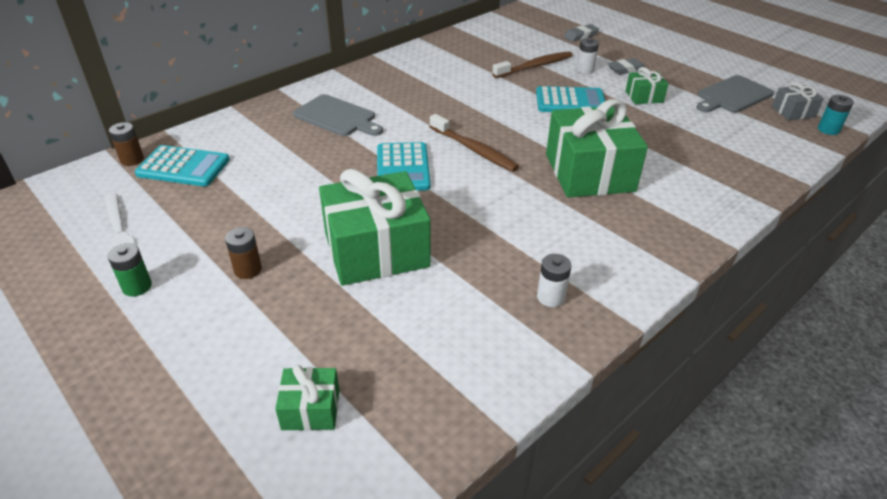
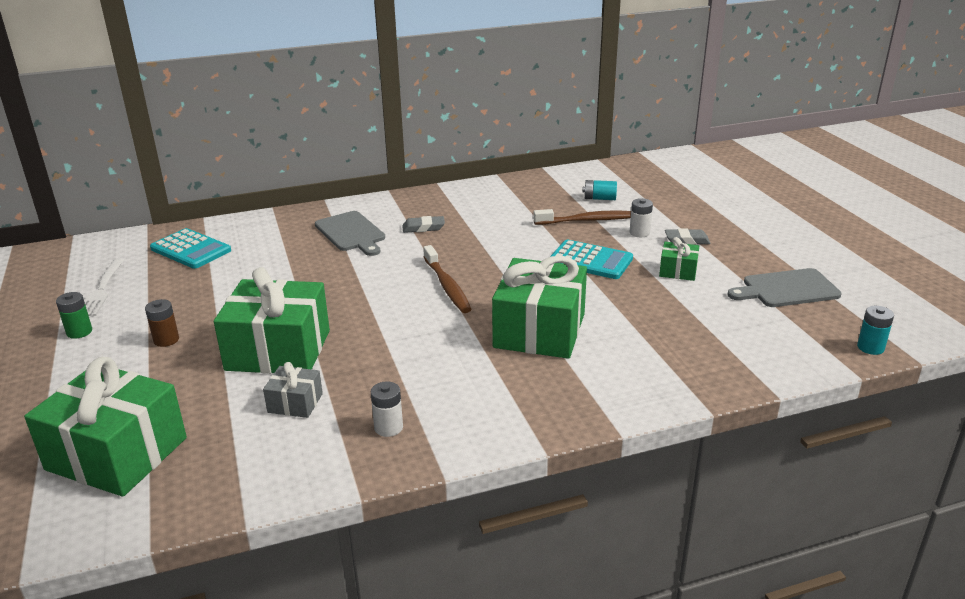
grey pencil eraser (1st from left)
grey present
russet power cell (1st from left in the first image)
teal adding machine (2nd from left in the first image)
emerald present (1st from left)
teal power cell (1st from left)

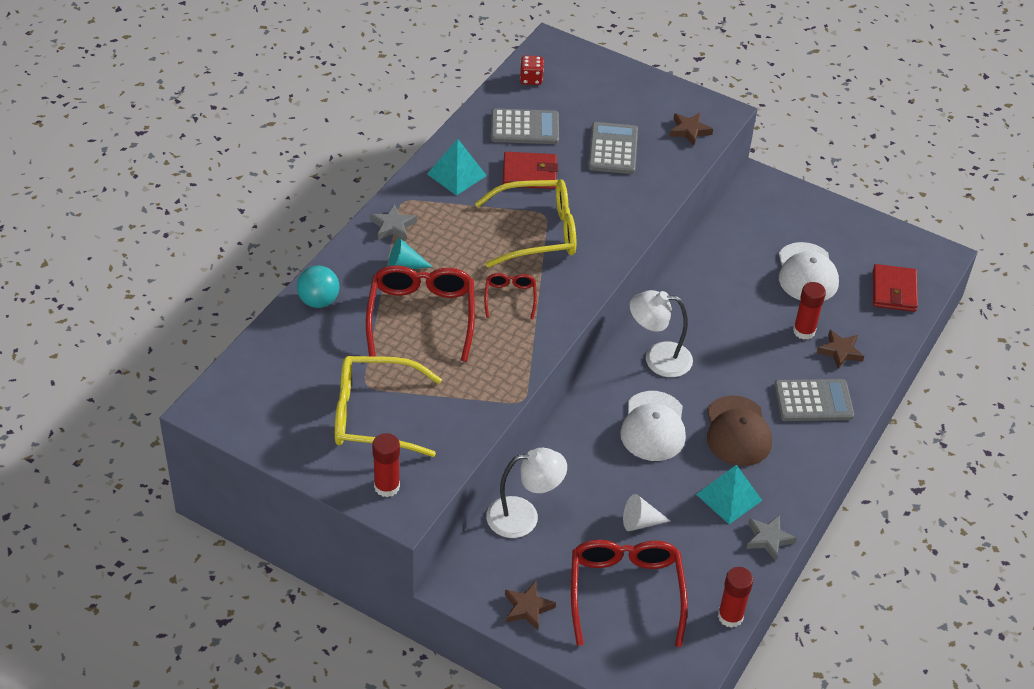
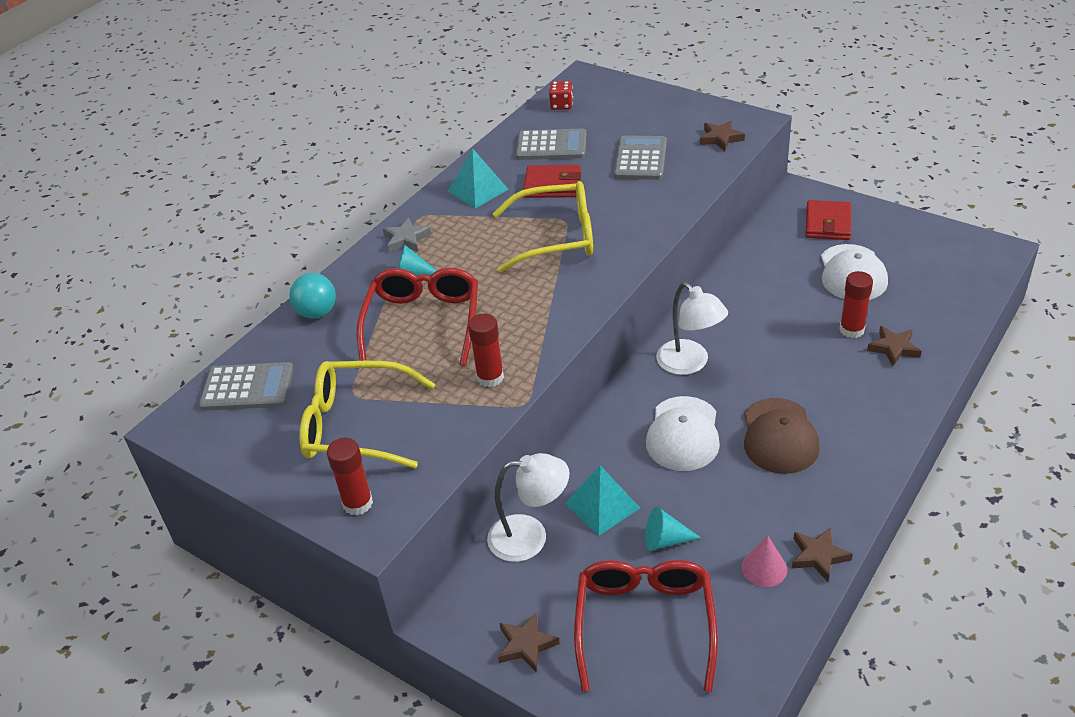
crimson wallet (2nd from left)
crimson spectacles (2nd from left in the first image)
white desk lamp (2nd from left)
grey adding machine (1st from left)
teal pyramid shape (2nd from left)
teal cone (2nd from left)
russet star shape (3rd from left)
crimson stick of glue (2nd from left)
rosy cone

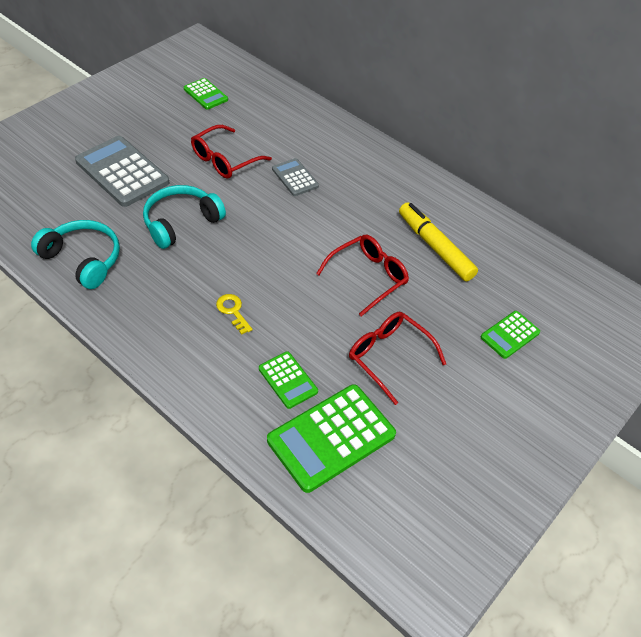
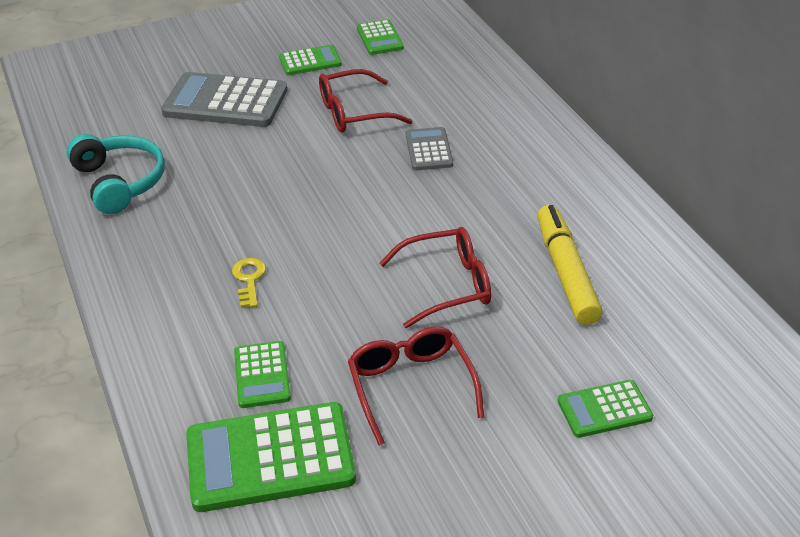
grey adding machine (1st from left)
teal over-ear headphones (2nd from left in the first image)
emerald adding machine (3rd from left)

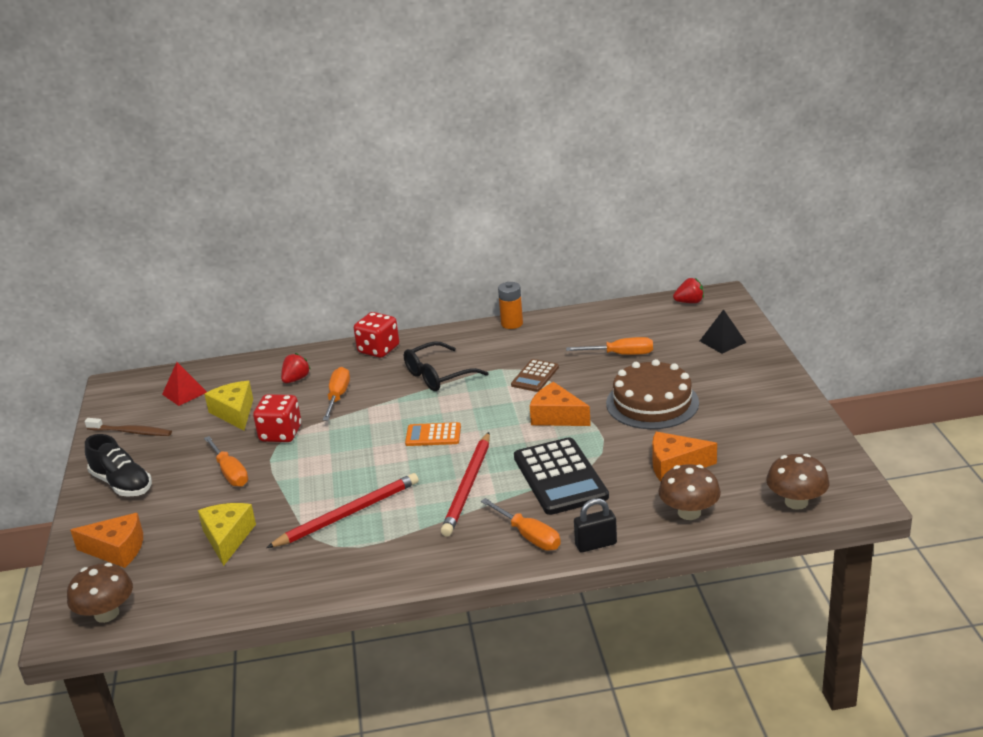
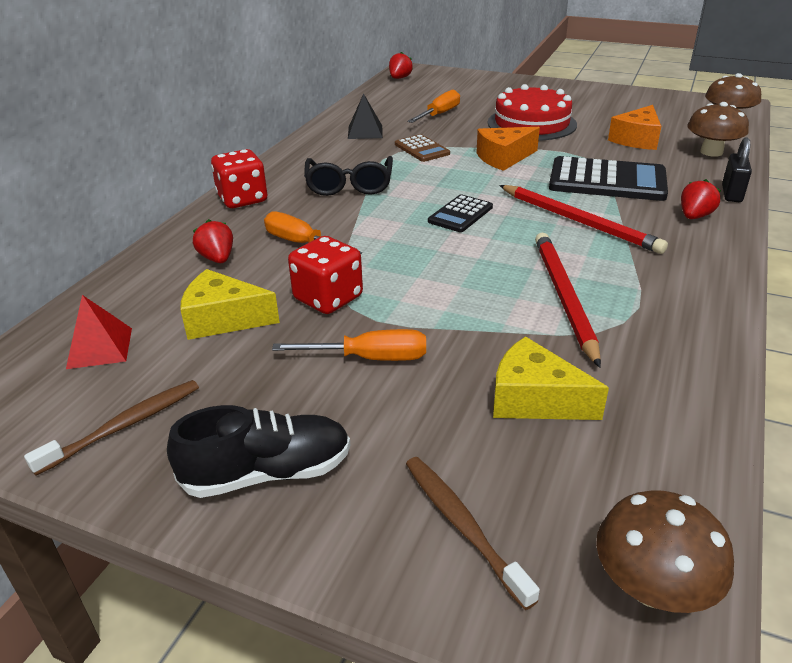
orange-coloured power cell
jet-black pyramid shape
crimson gateau
jet-black adding machine (1st from left)
crimson strawberry (3rd from left)
russet toothbrush (2nd from left)

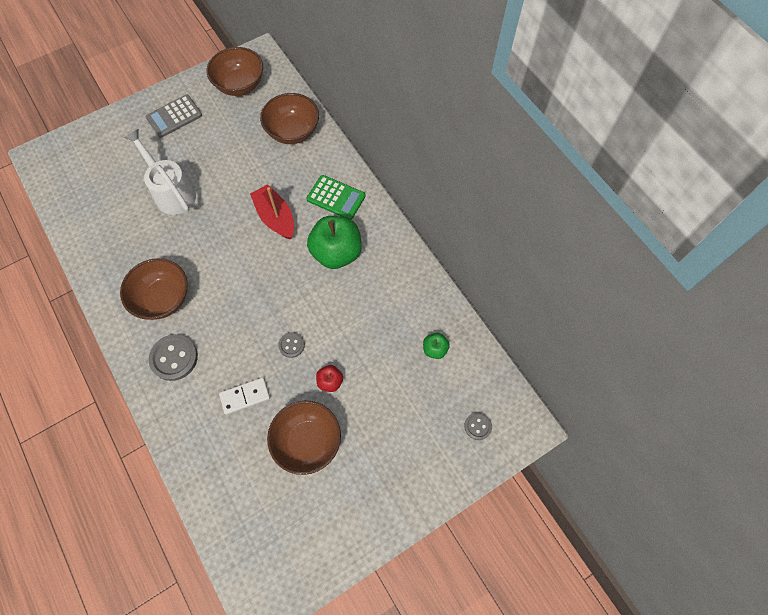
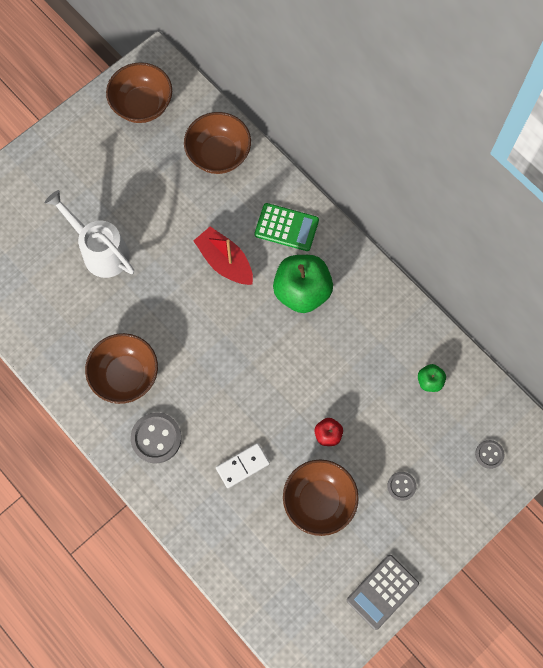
grey adding machine
grey sewing button (2nd from left)

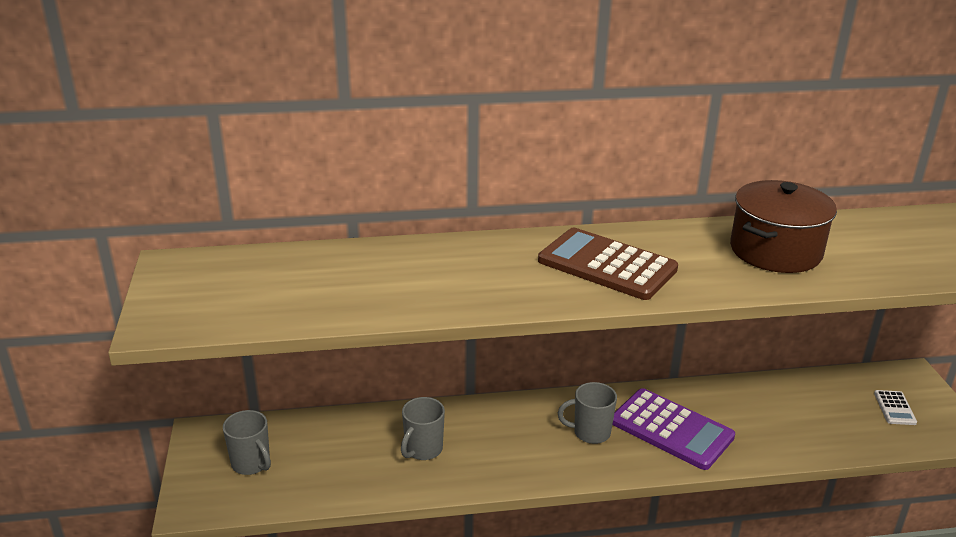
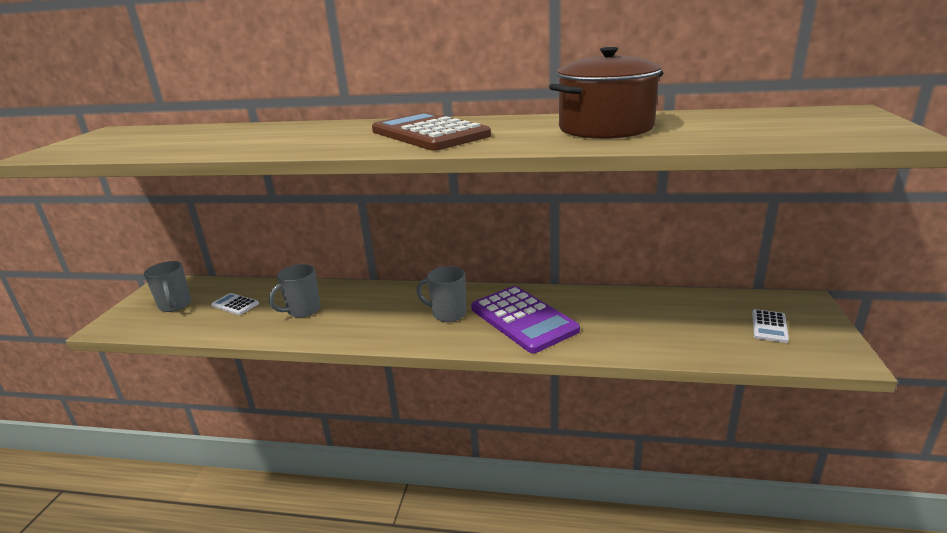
white adding machine (1st from left)

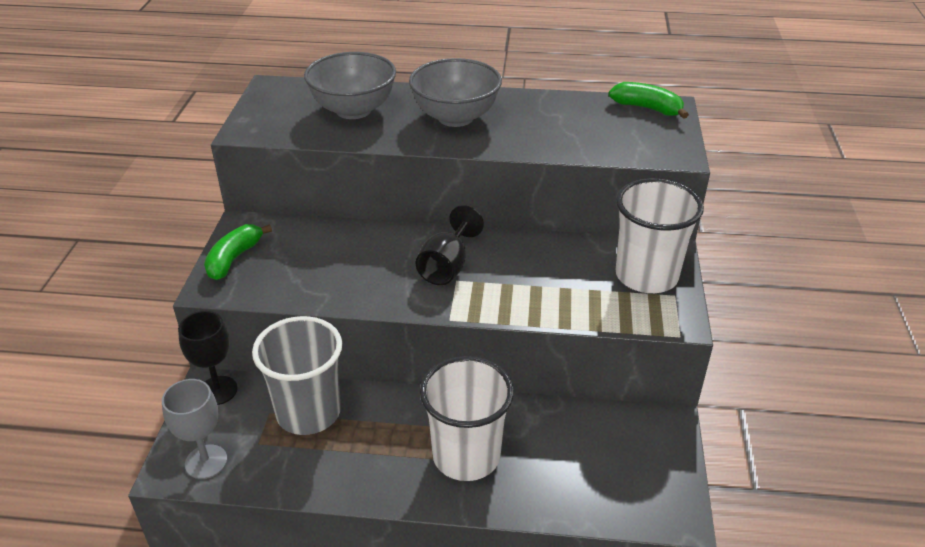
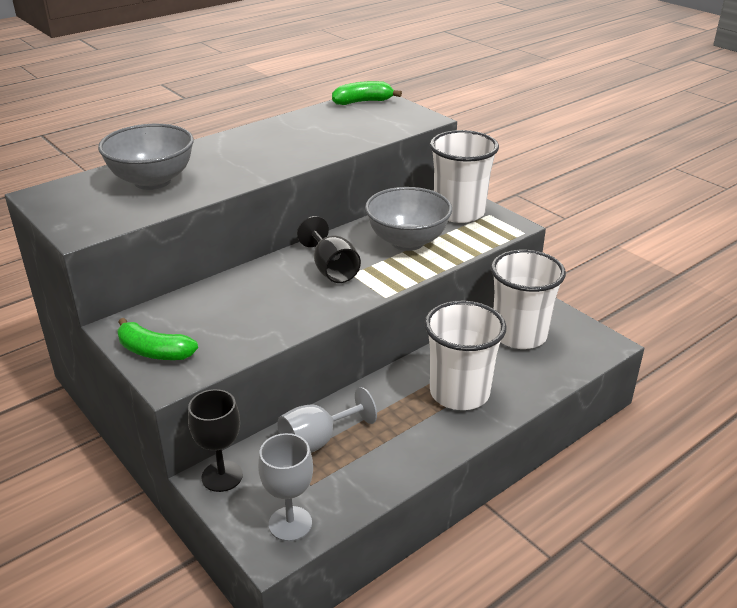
grey deep dish (2nd from left)
emerald toy banana (1st from left)
grey wine glass (2nd from left)
white tumbler (3rd from left)

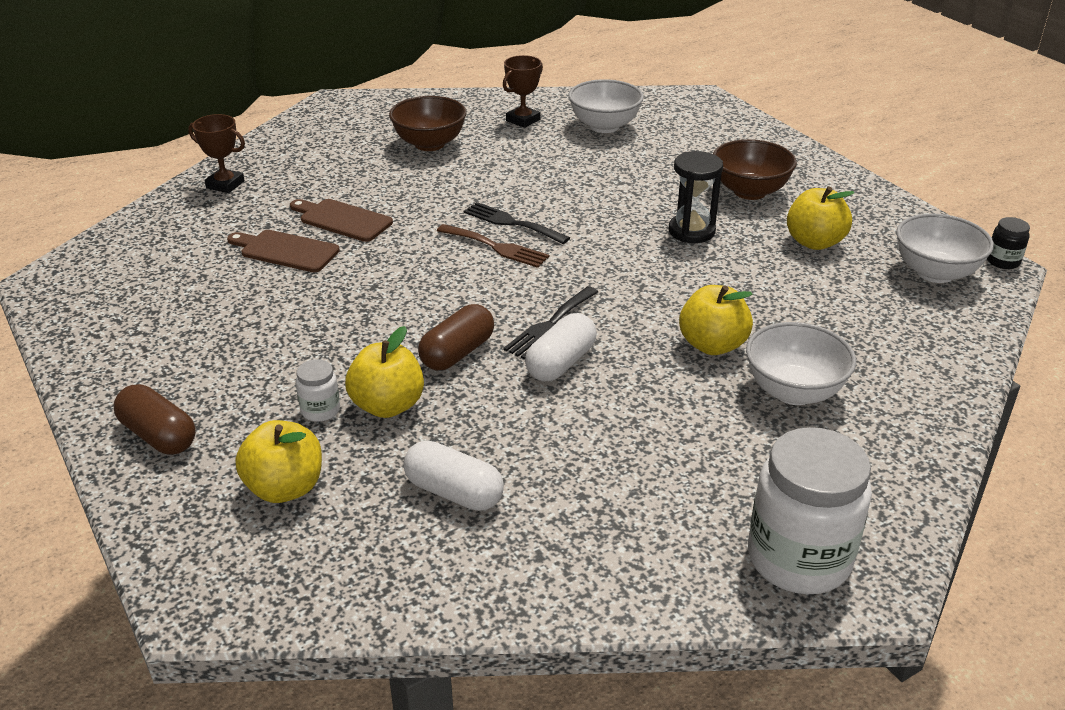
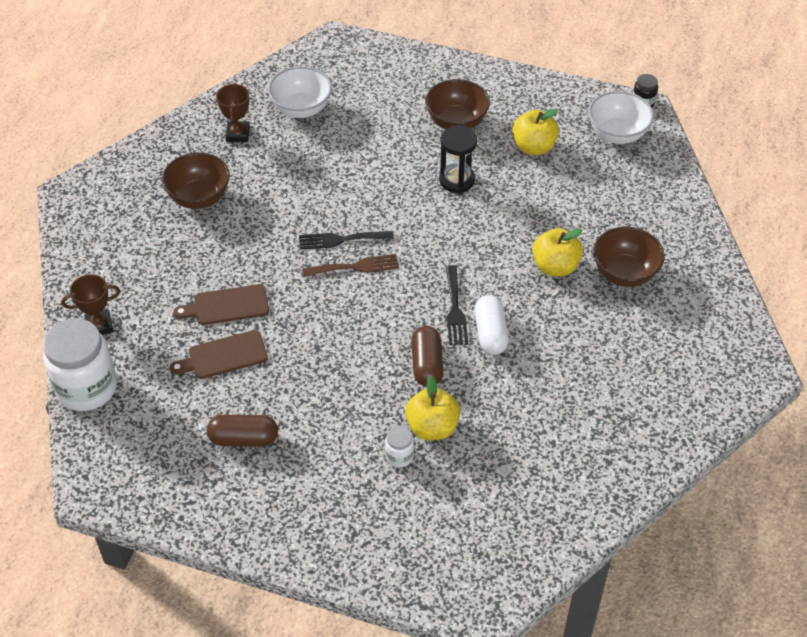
russet deep dish (3rd from left)
russet pill shape (1st from left)
bright yellow apple (1st from left in the first image)
white preserve jar (1st from left)
white pill shape (1st from left in the first image)

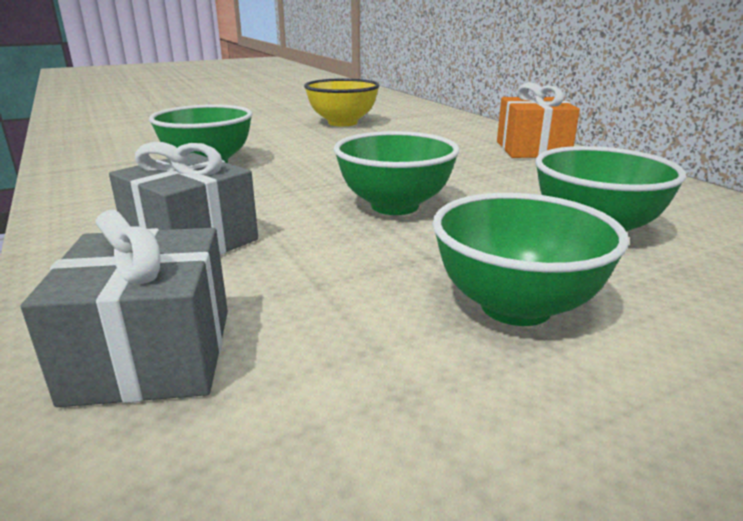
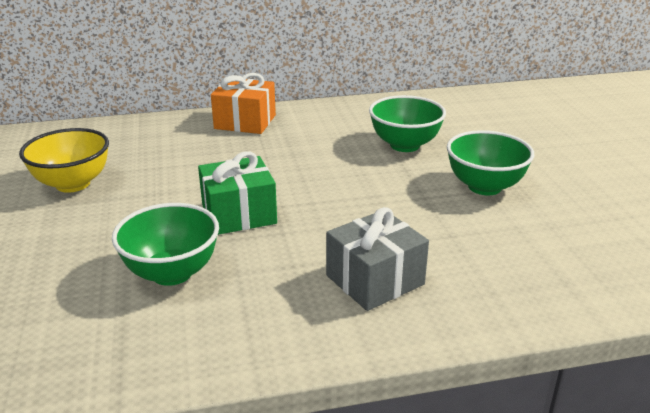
emerald deep dish (2nd from left in the first image)
grey present (1st from left in the first image)
emerald present

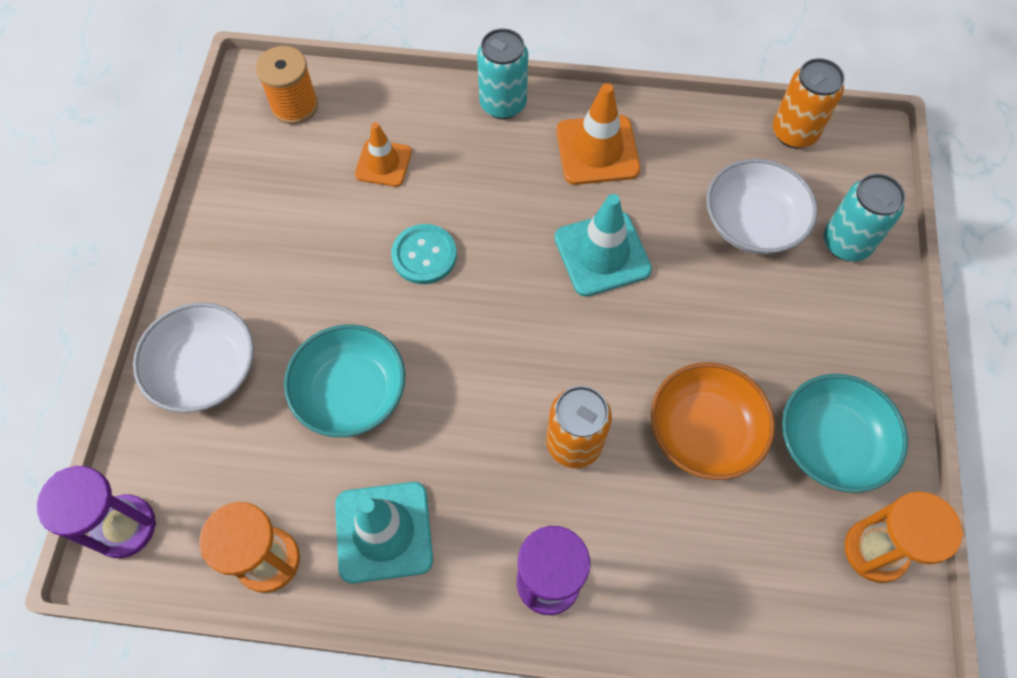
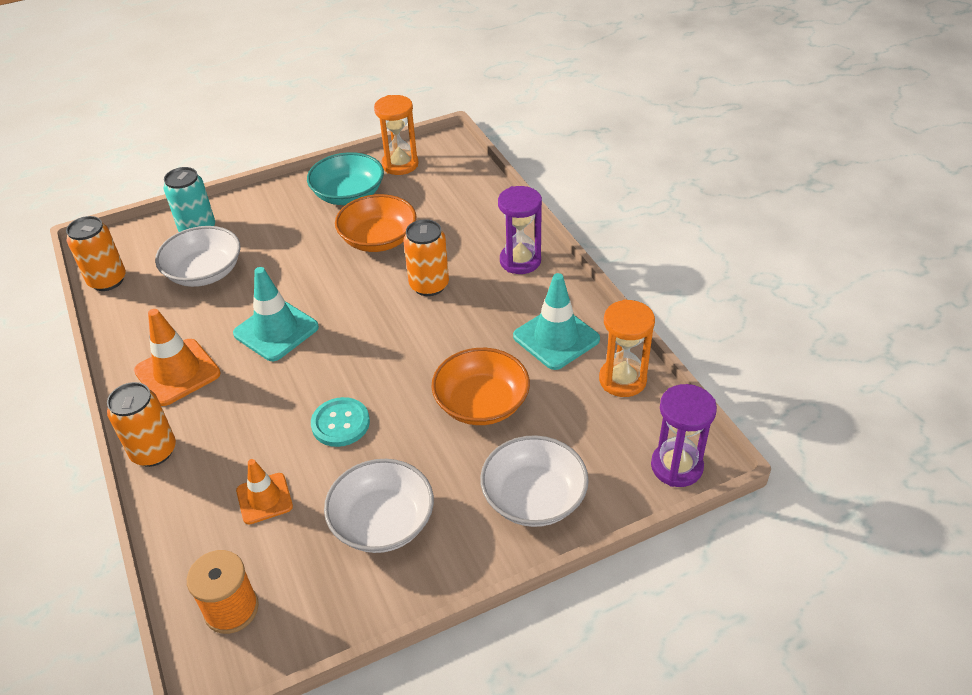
orange-coloured can (2nd from left)
orange-coloured deep dish (2nd from left)
white deep dish (2nd from left)

